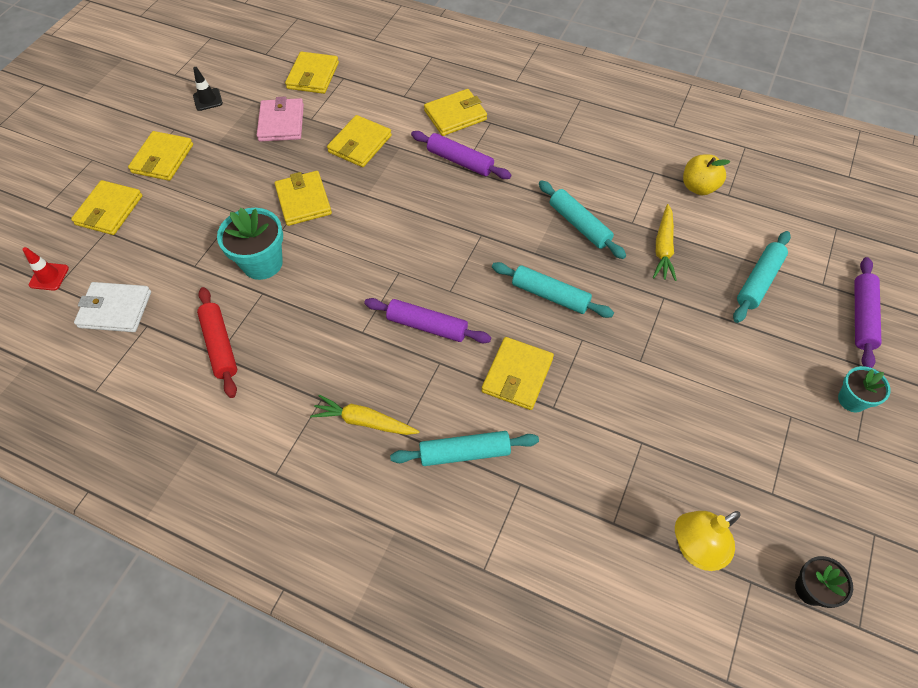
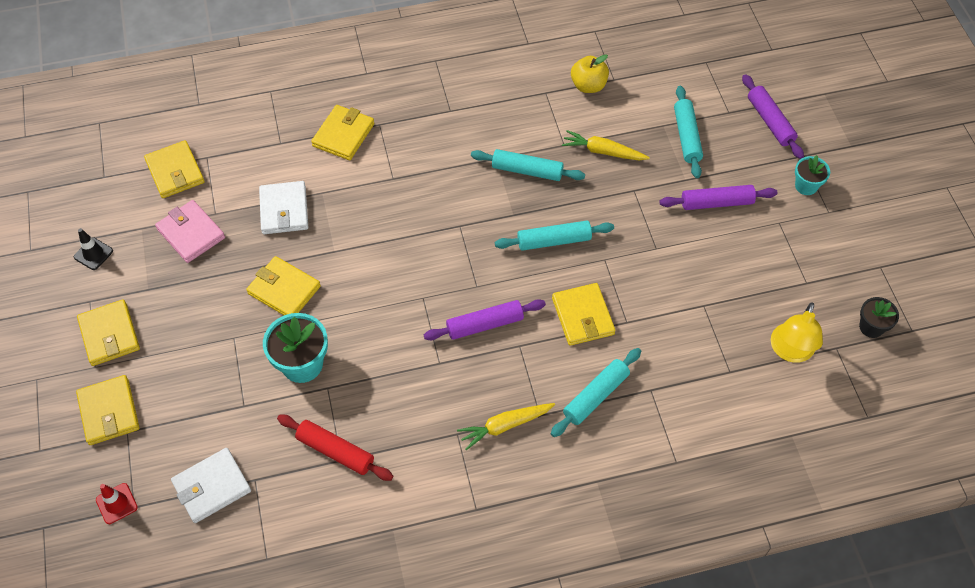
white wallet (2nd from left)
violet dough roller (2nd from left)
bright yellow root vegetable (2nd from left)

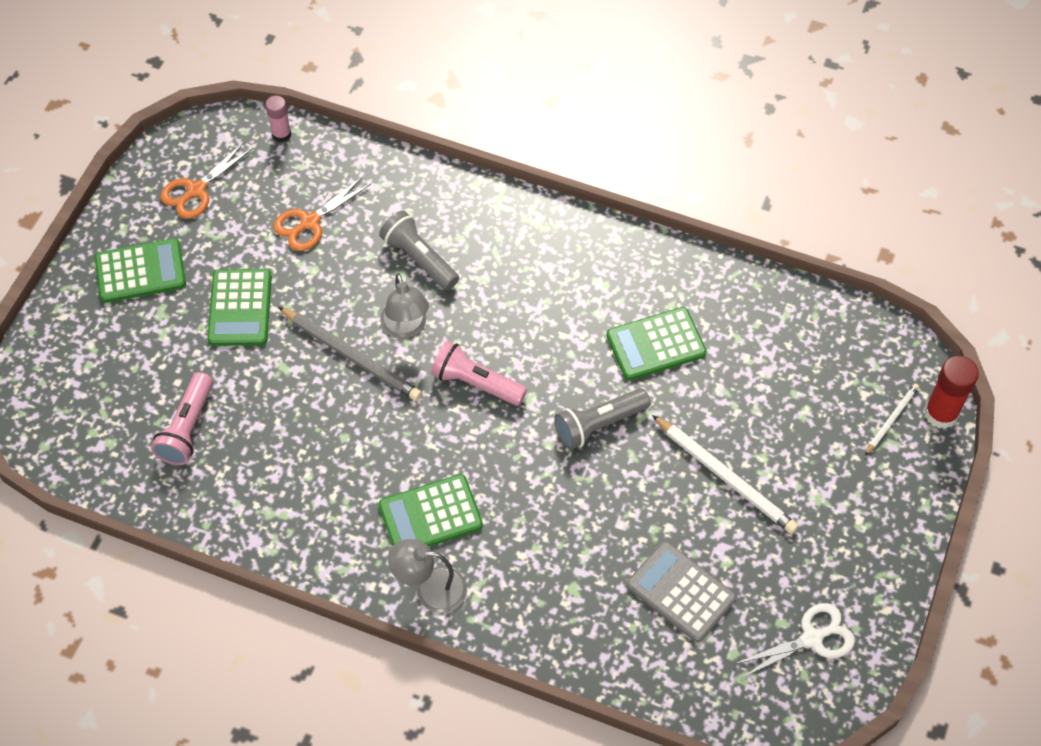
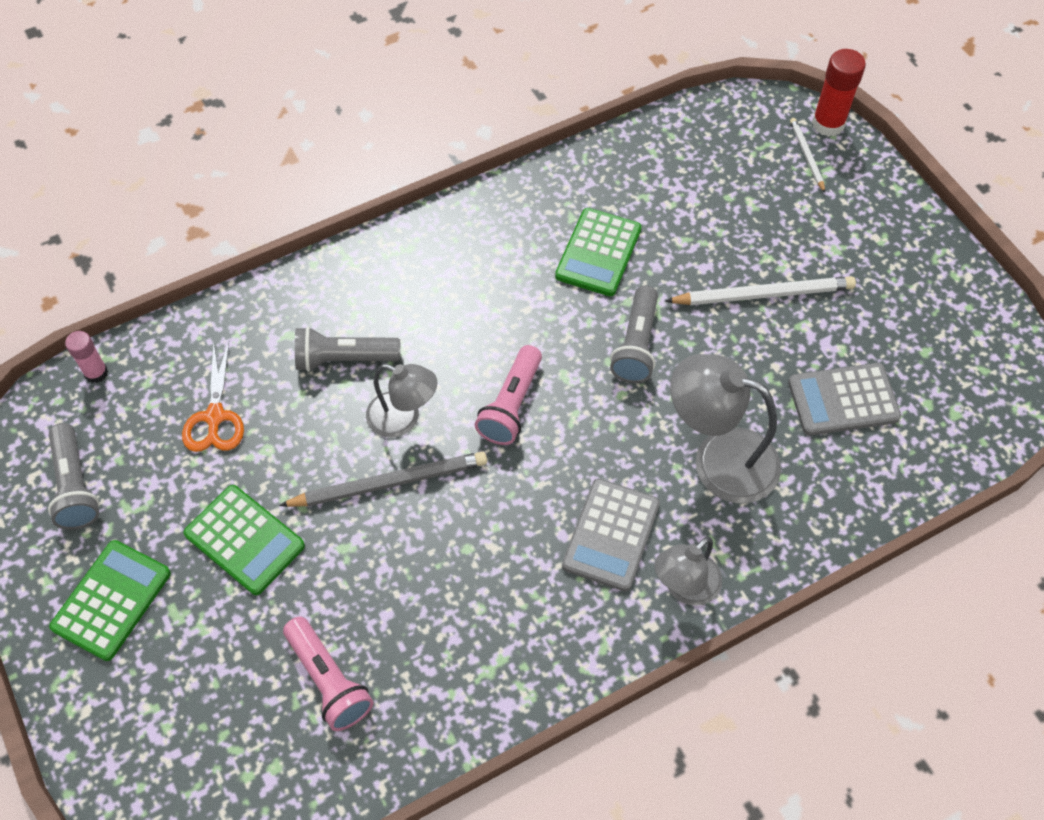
grey pocket torch (1st from left)
rosy pocket torch (2nd from left)
grey adding machine (1st from left)
white scissors
grey desk lamp (3rd from left)

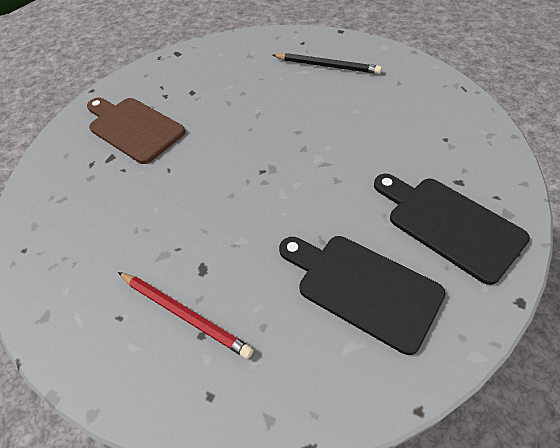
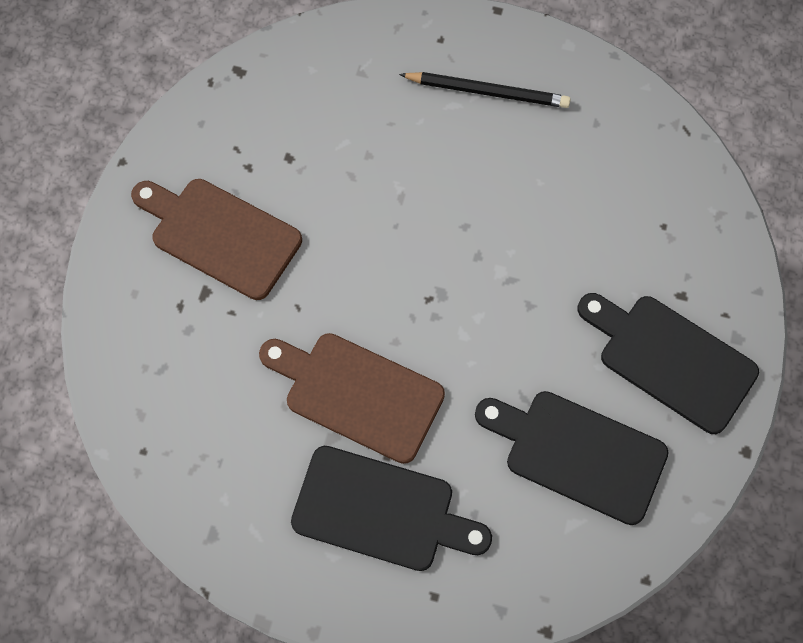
jet-black cutting board (1st from left)
russet cutting board (2nd from left)

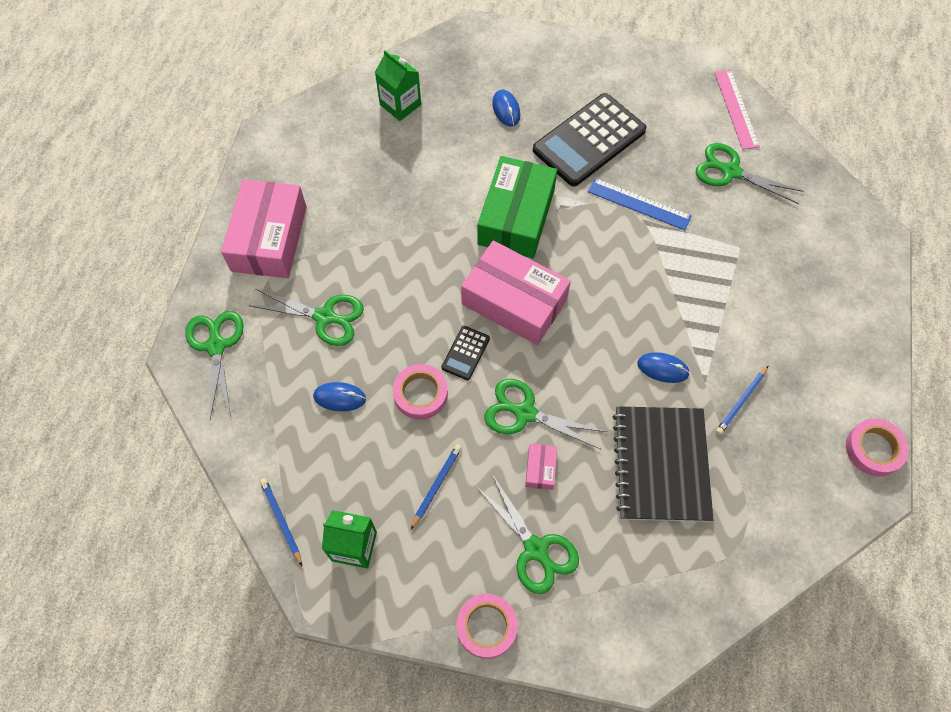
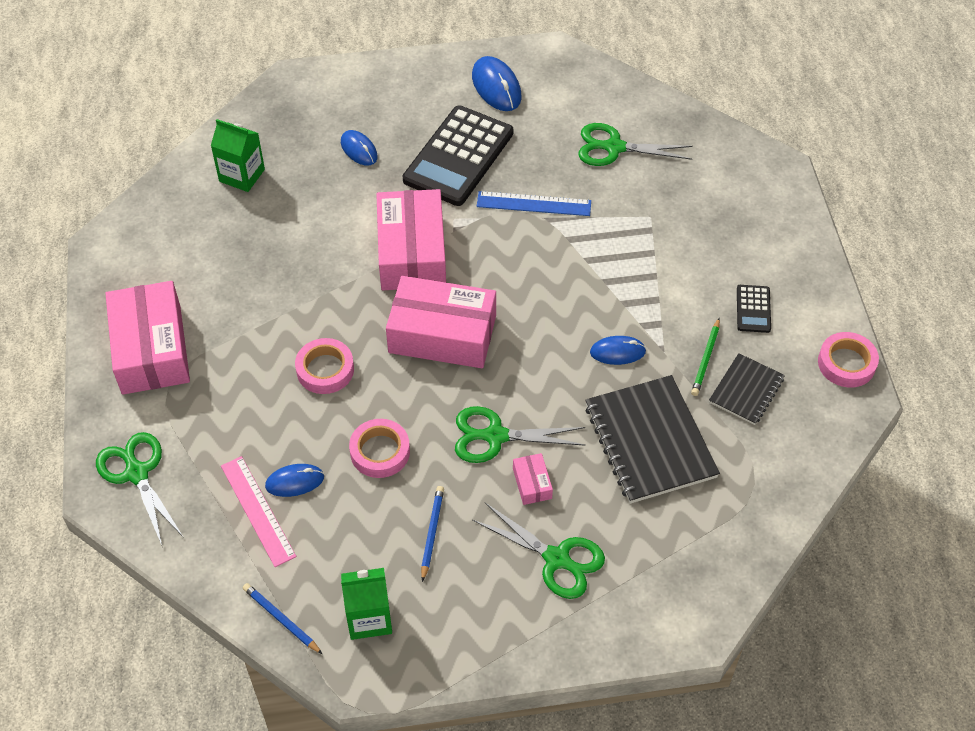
rosy straightedge
rosy box (2nd from left)
emerald scissors (2nd from left in the first image)
jet-black adding machine (2nd from left)
emerald lead pencil
rosy sticky tape (1st from left)
blue mouse (3rd from left)
jet-black notebook (2nd from left)

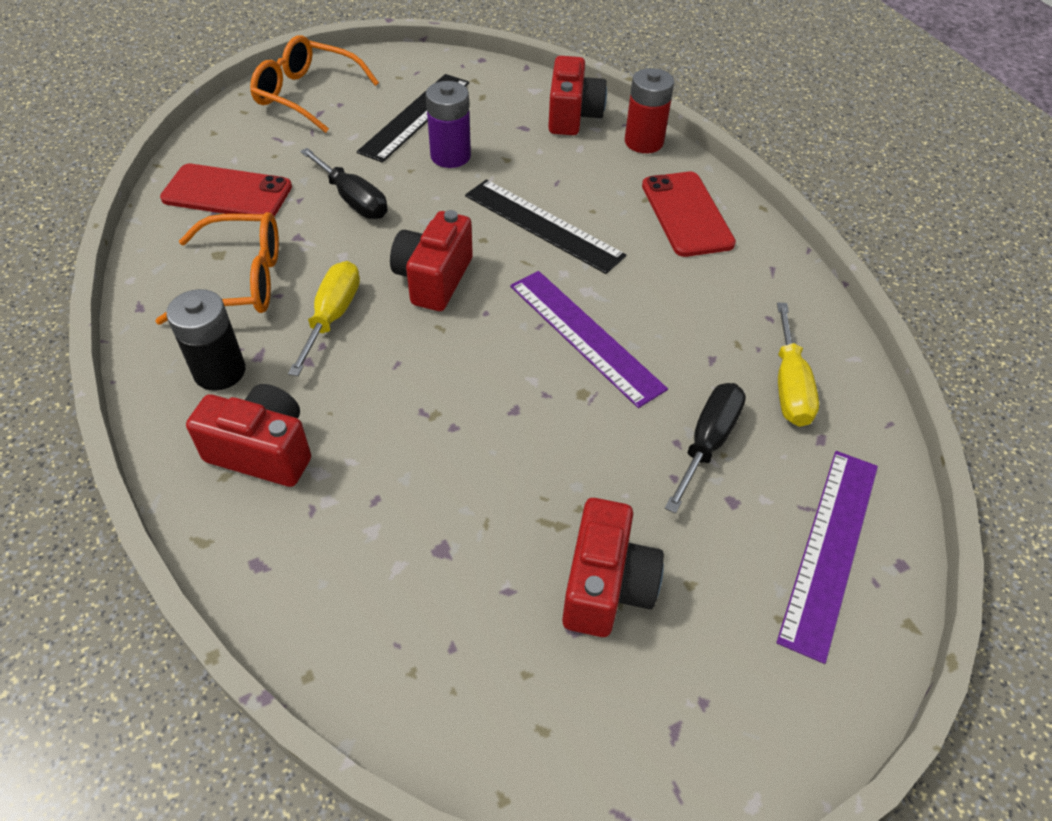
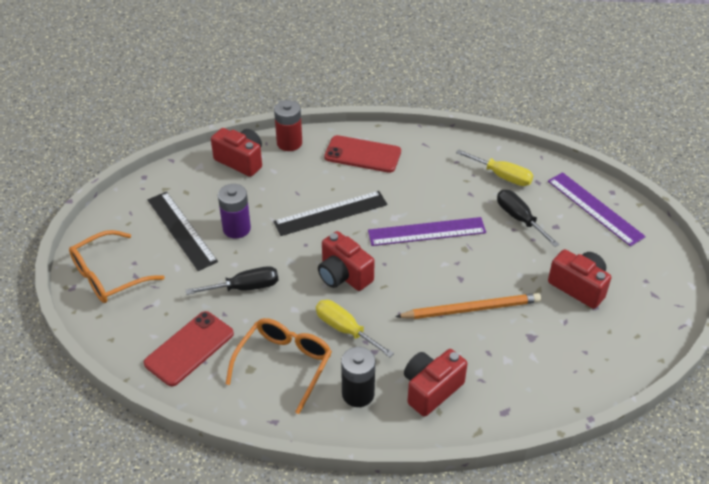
orange-coloured lead pencil

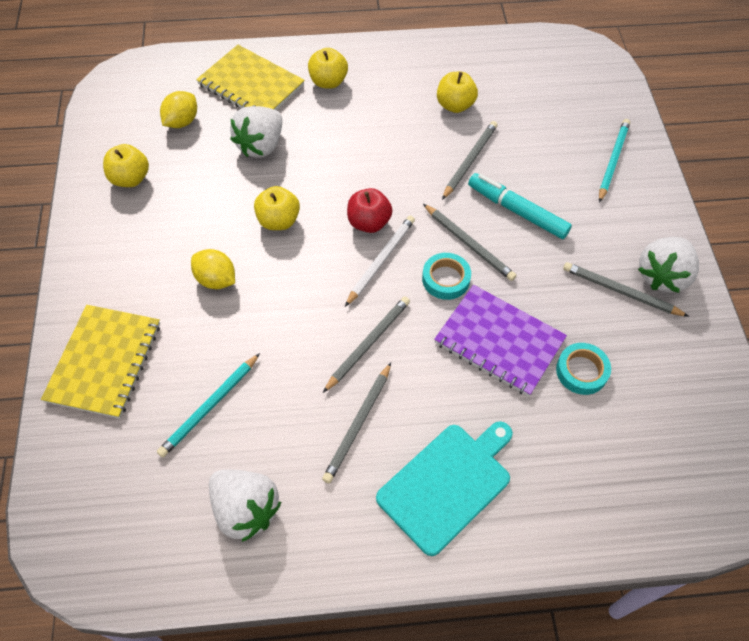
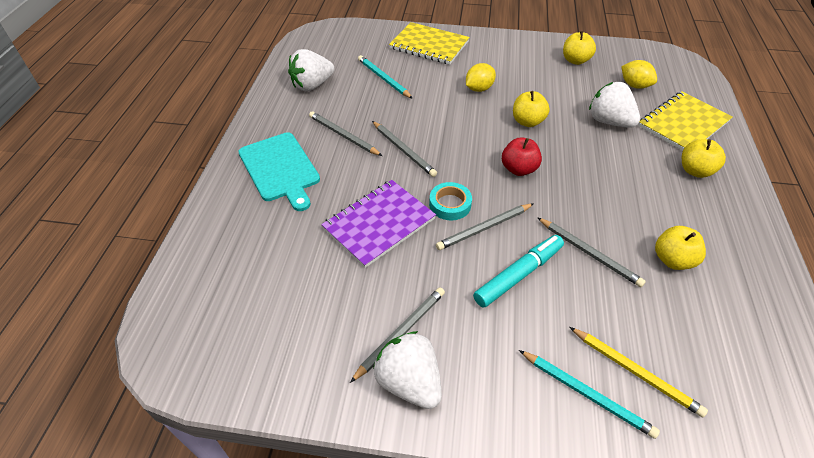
white lead pencil
teal sticky tape (2nd from left in the first image)
bright yellow lead pencil

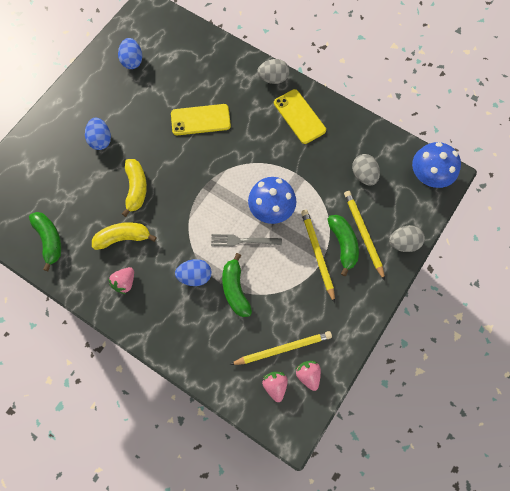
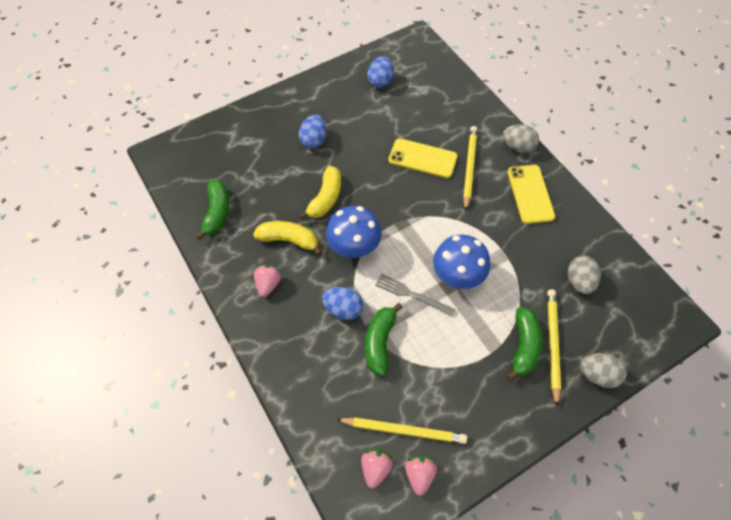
blue fungus (1st from left)
bright yellow lead pencil (2nd from left)
rosy strawberry (1st from left)

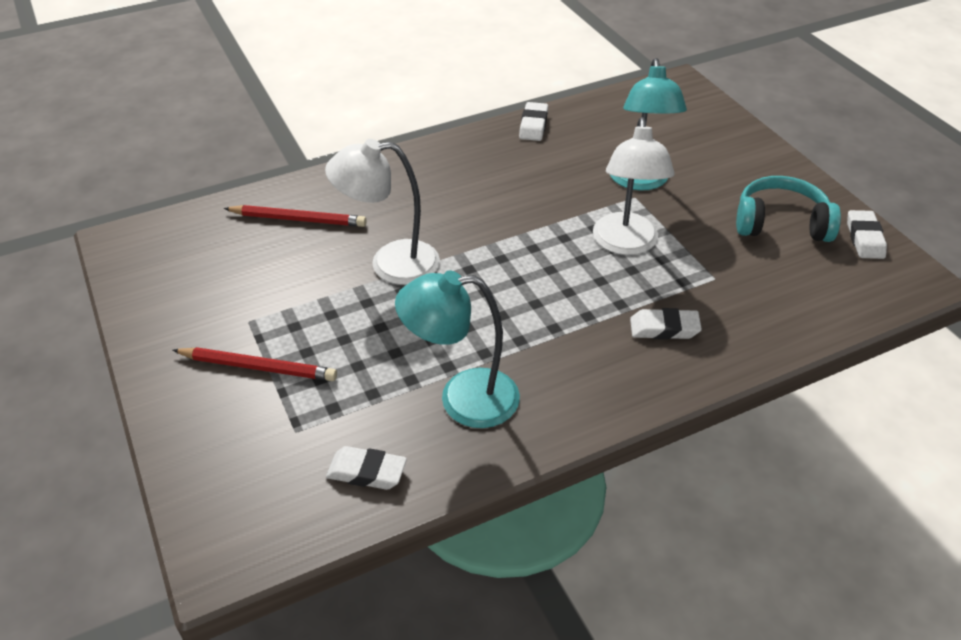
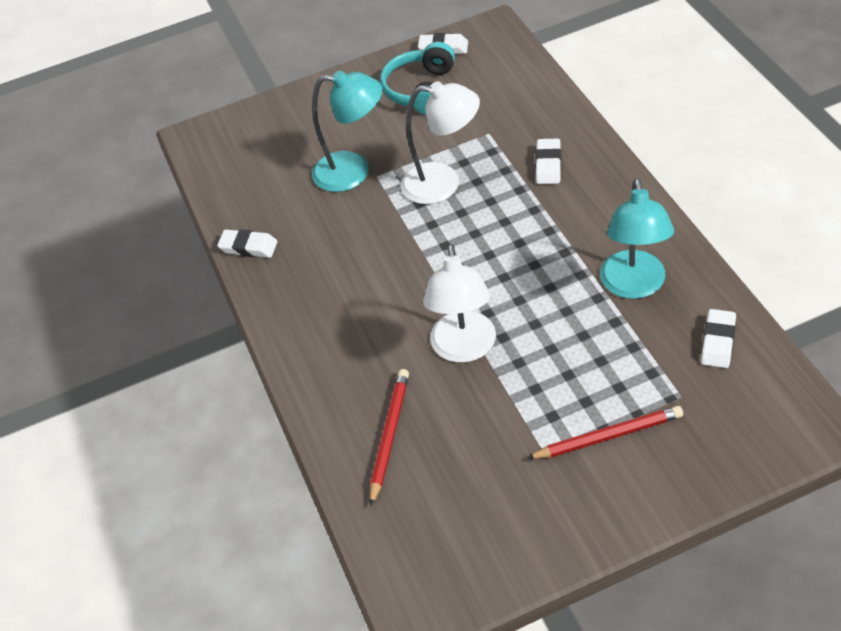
crimson lead pencil (2nd from left)

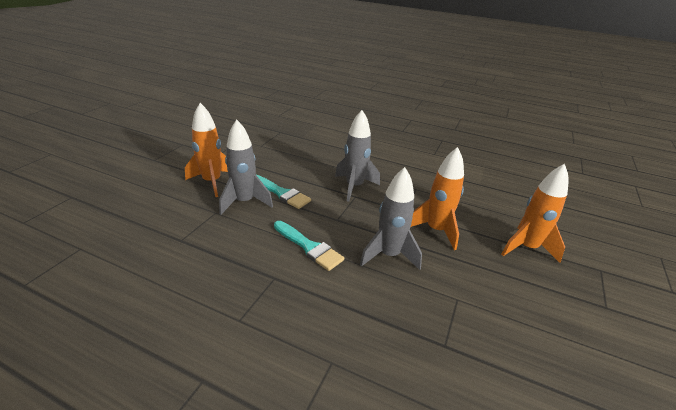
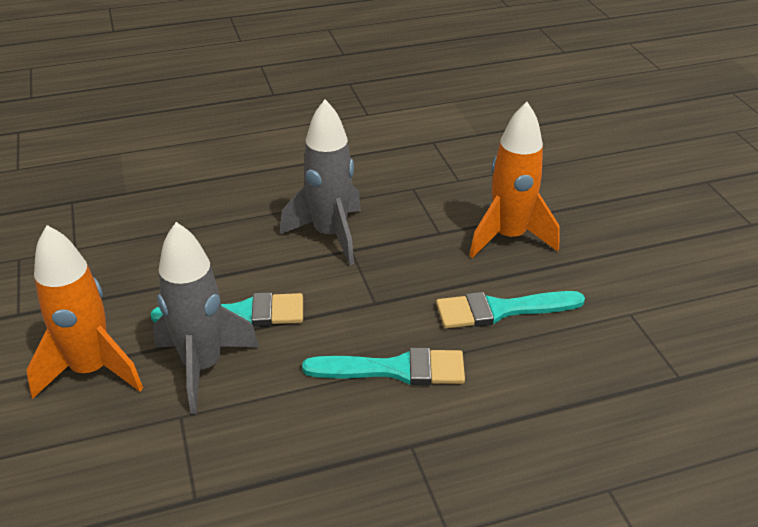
orange-coloured rocket (3rd from left in the first image)
teal paintbrush (3rd from left)

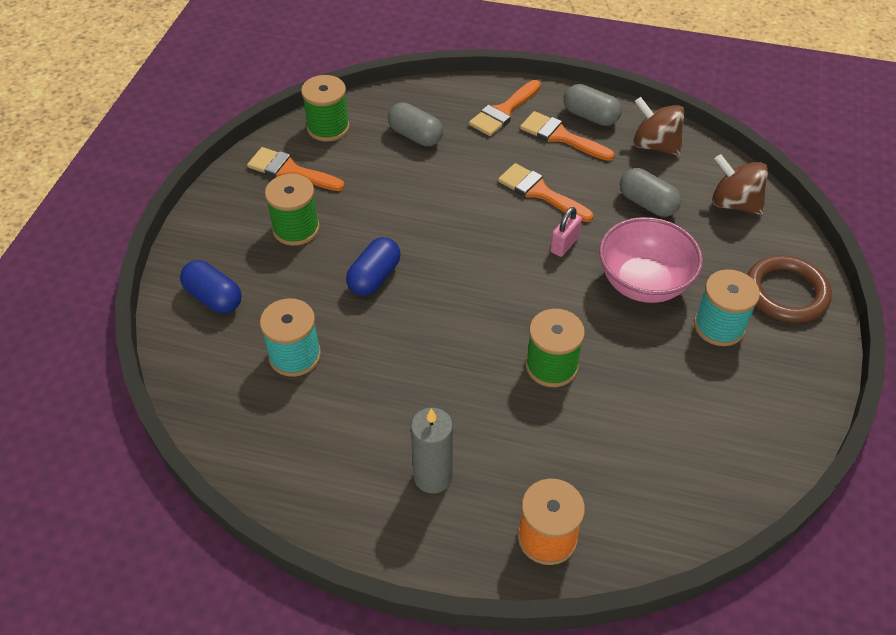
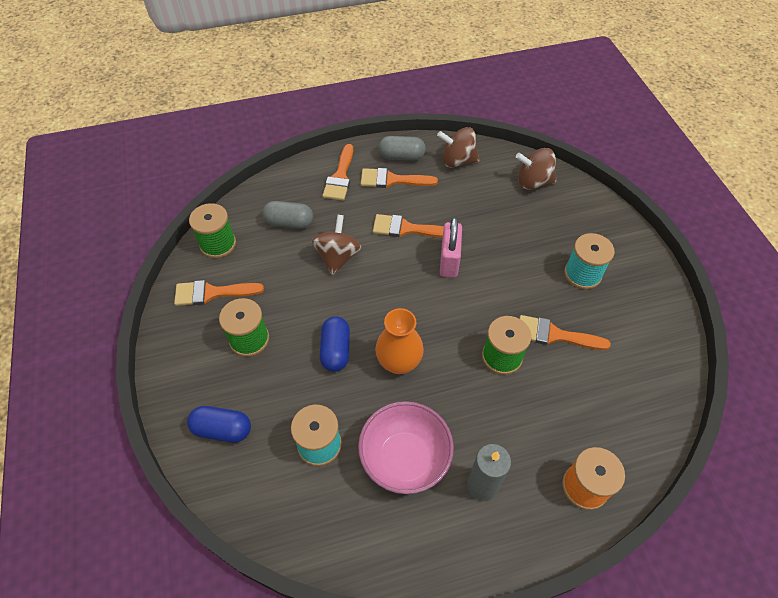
grey pill shape (3rd from left in the first image)
rosy small lock
rosy deep dish
russet ring
russet whirligig (1st from left)
orange-coloured tall vase
orange-coloured paintbrush (5th from left)

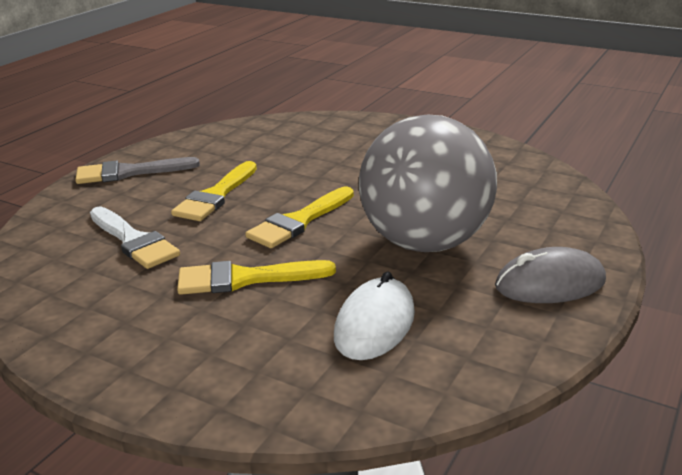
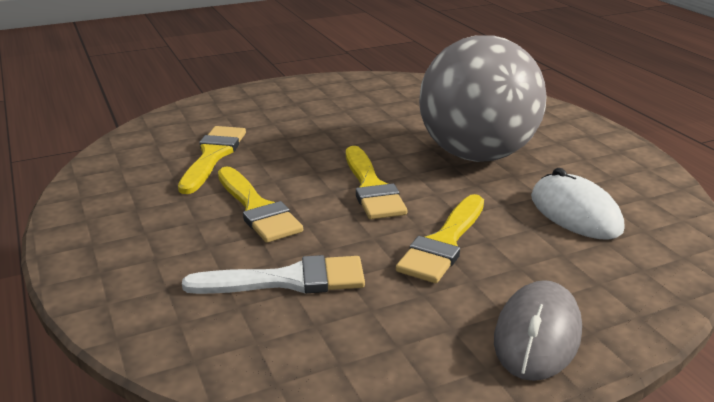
grey paintbrush
grey mouse
bright yellow paintbrush (1st from left)

